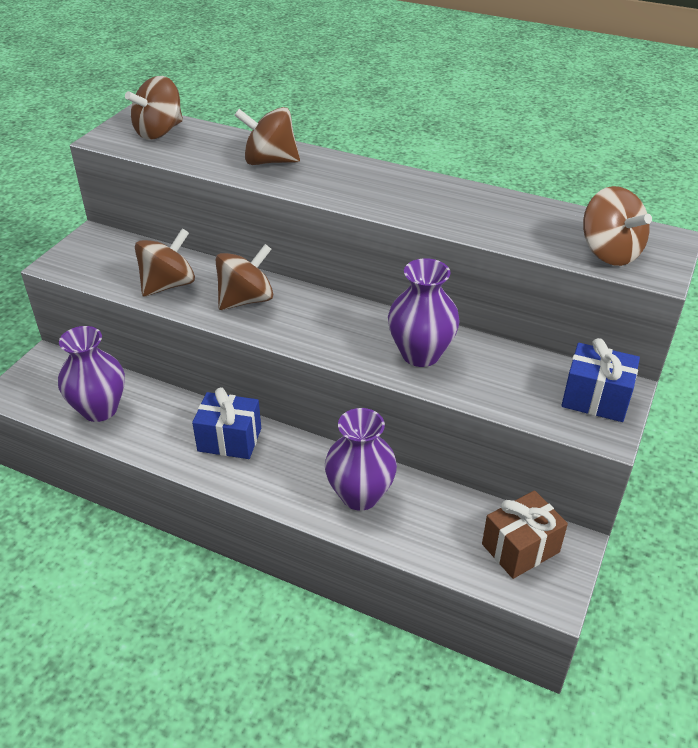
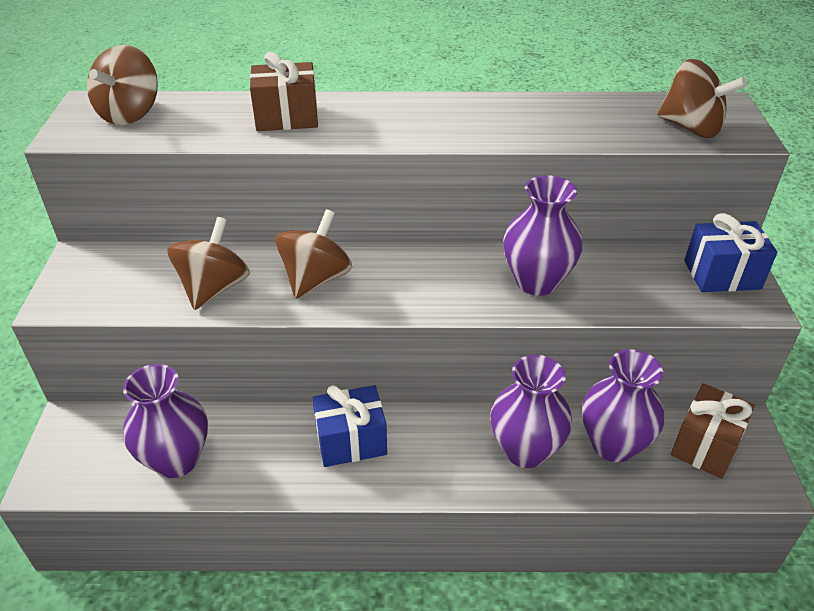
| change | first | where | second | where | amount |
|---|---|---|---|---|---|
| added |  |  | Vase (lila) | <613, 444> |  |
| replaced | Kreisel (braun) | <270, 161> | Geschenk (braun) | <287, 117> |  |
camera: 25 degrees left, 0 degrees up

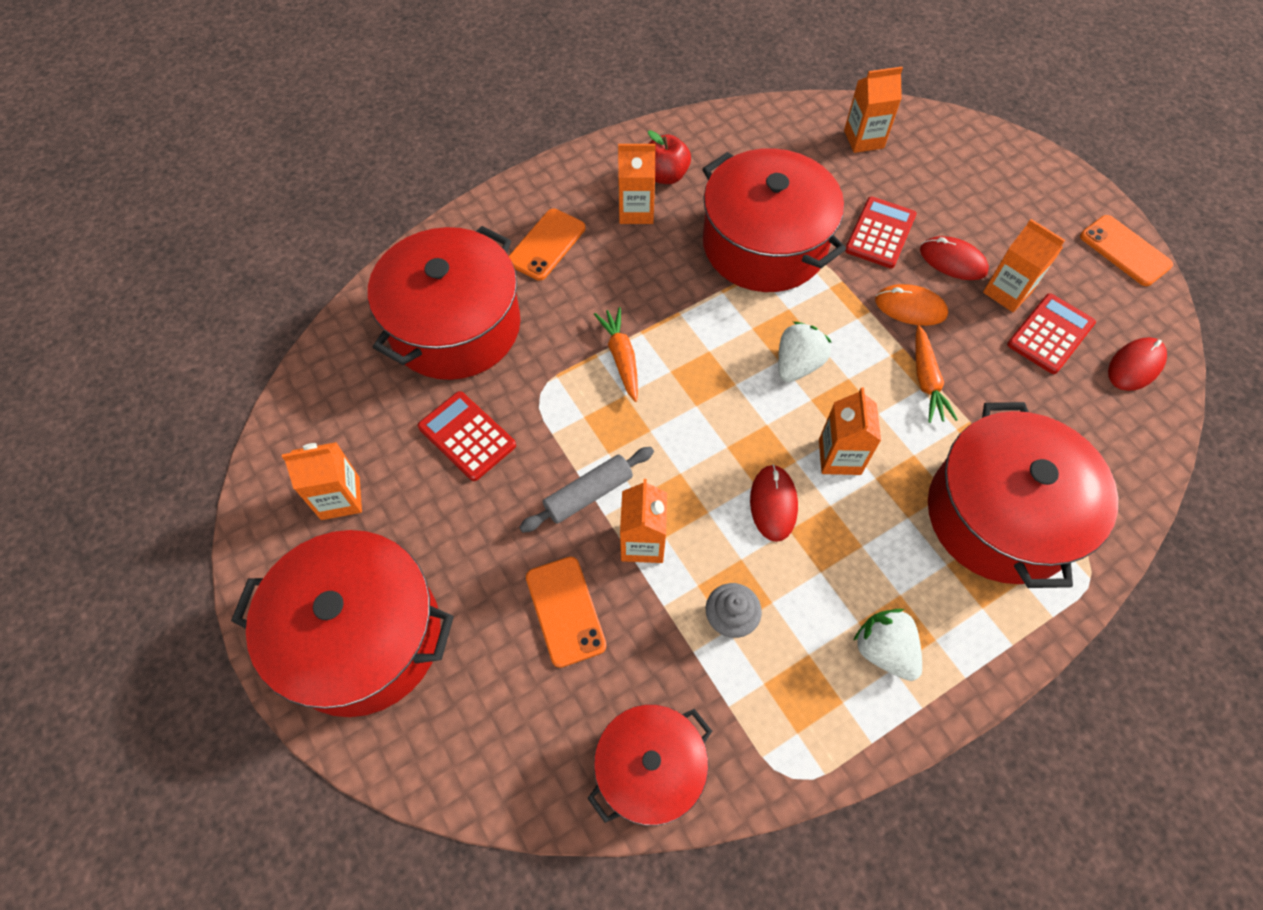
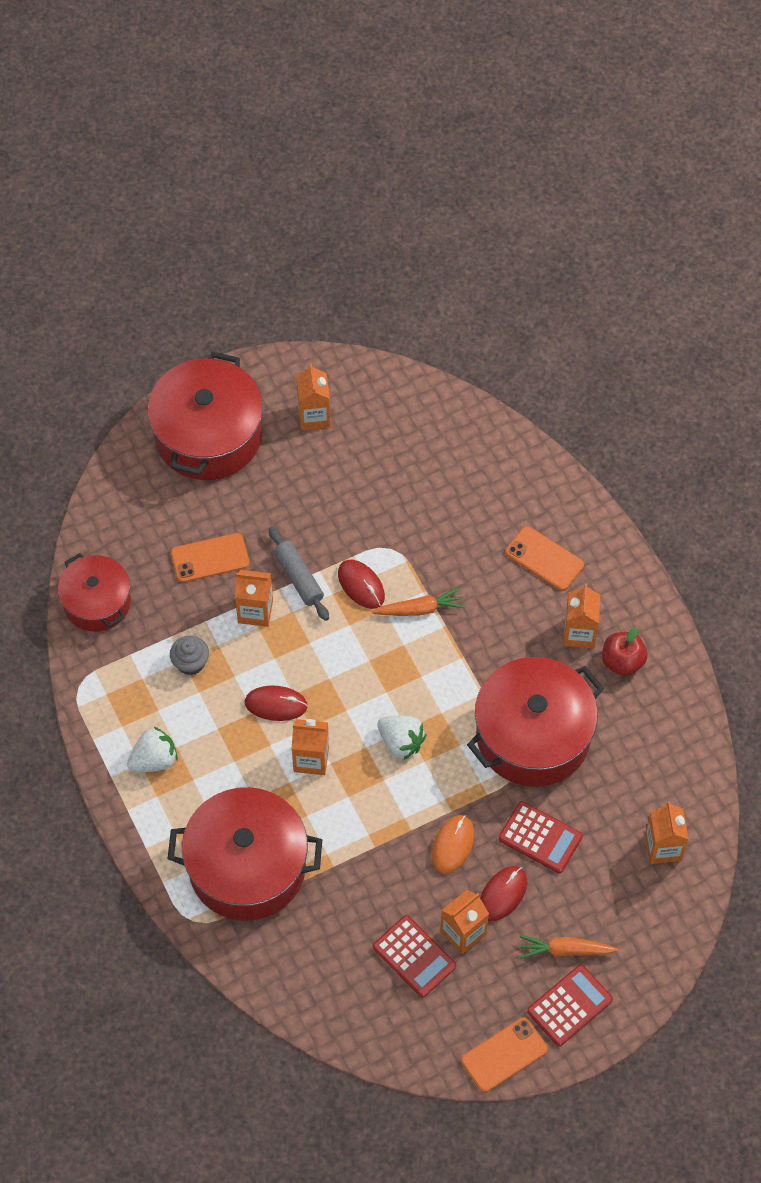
| change | first | where | second | where | amount |
|---|---|---|---|---|---|
| removed | Kochtopf (rot) | <455, 326> |  |  |  |
| moved | Taschenrechner (rot) | <467, 436> |  | <569, 1005> |  |
| moved | Karotte (orange) | <926, 380> |  | <565, 950> |  |
| moved | Computermaus (rot) | <1135, 366> |  | <361, 585> |  |
camera: 95 degrees right, 0 degrees up

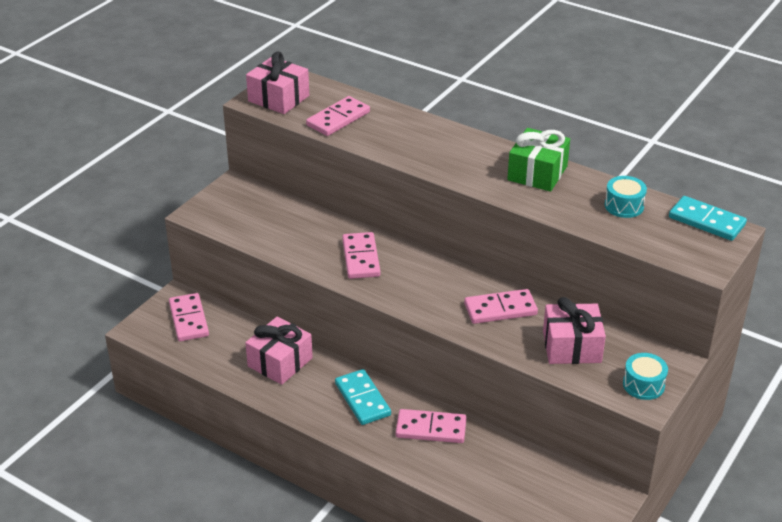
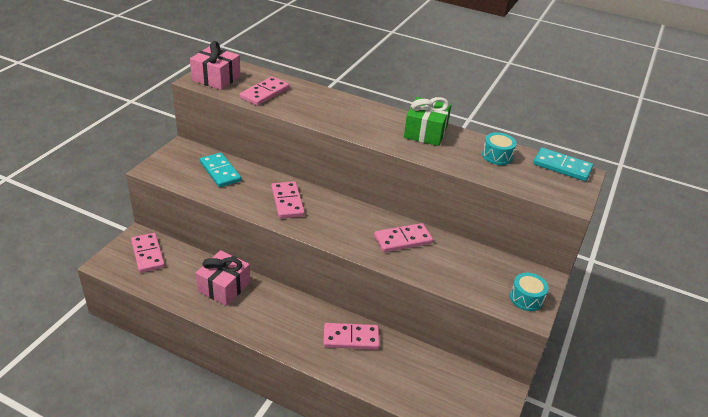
| change | first | where | second | where | amount |
|---|---|---|---|---|---|
| removed | Geschenk (rosa) | <571, 347> |  |  |  |
| moved | Dominostein (türkis) | <362, 399> |  | <220, 172> |  |
camera: 10 degrees left, 0 degrees up

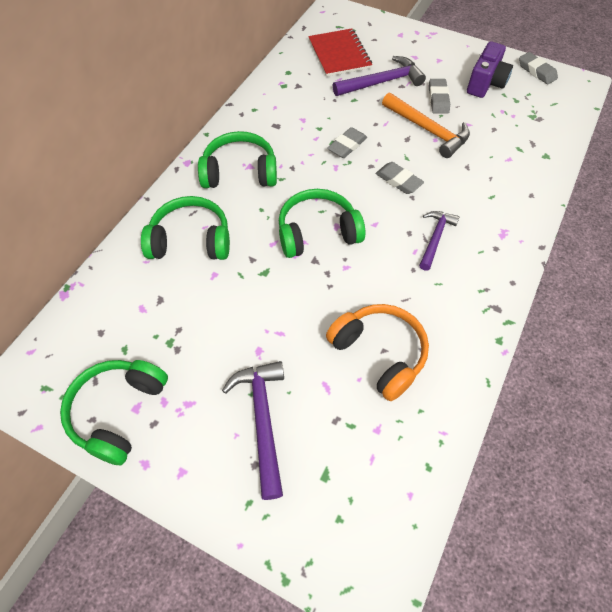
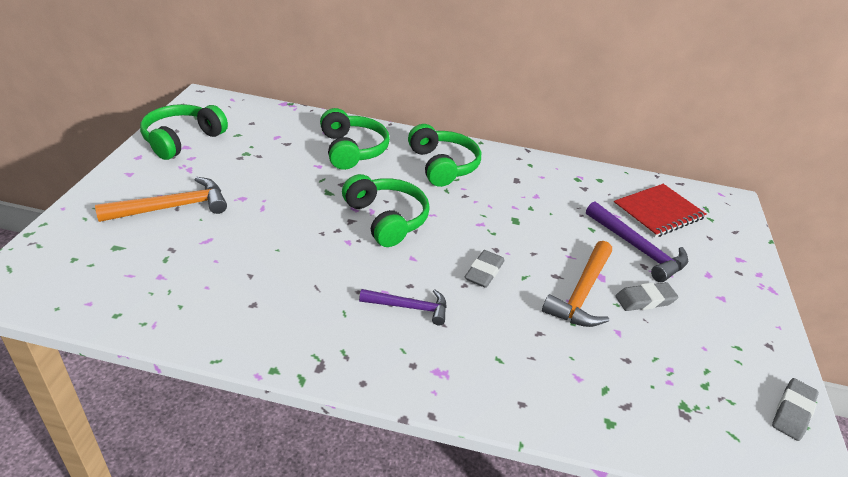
| change | first | where | second | where | amount |
|---|---|---|---|---|---|
| removed | Kopfhörer (orange) | <379, 353> |  |  |  |
| removed | Radiergummi (grau) | <347, 146> |  |  |  |
| removed | Kamera (lila) | <485, 83> |  |  |  |
| recoloured | Hammer (lila) | <262, 420> | Hammer (orange) | <172, 207> |  |
| turned | Kopfhörer (grün) | <118, 412> |  | <182, 140> | 60 degrees counterclockwise |
camera: 70 degrees right, 20 degrees down

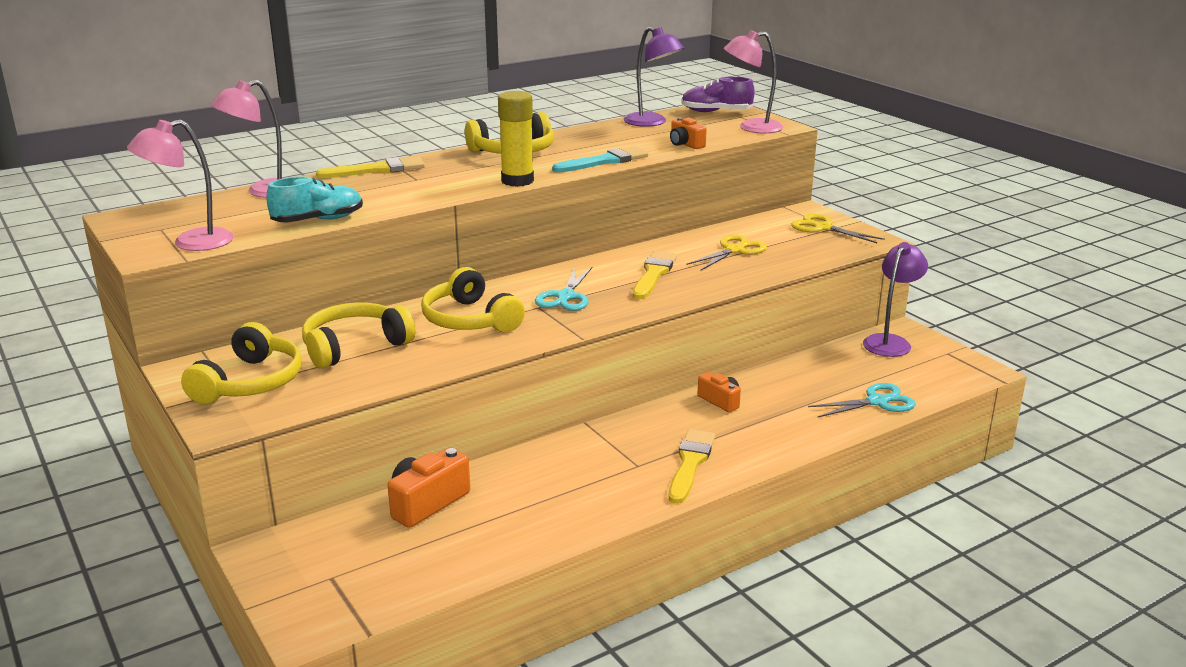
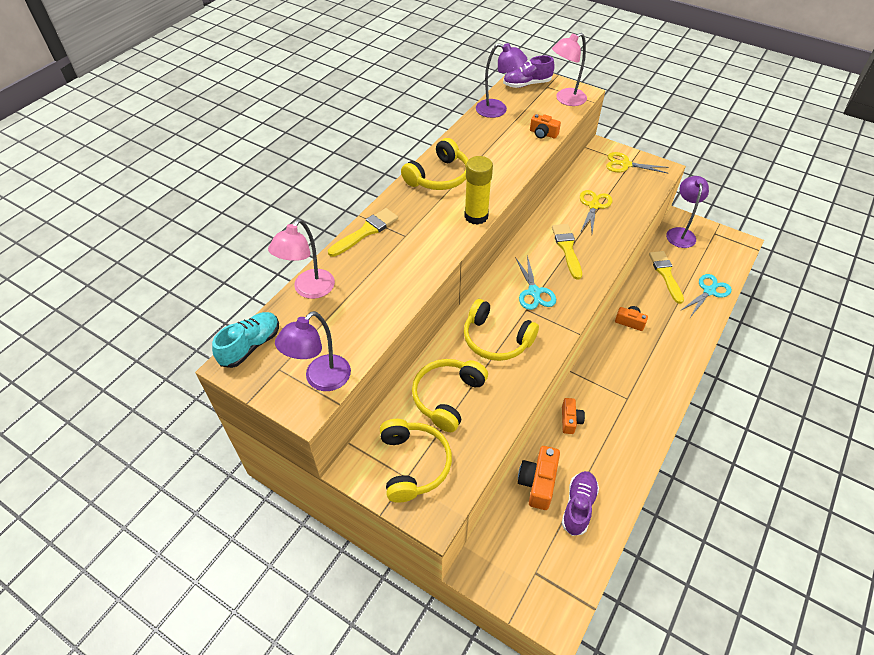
| change | first | where | second | where | amount |
|---|---|---|---|---|---|
| removed | Pinsel (türkis) | <605, 161> |  |  |  |
| added |  |  | Schuh (lila) | <578, 506> |  |
| added |  |  | Kamera (orange) | <570, 420> |  |
| moved | Schuh (türkis) | <318, 220> |  | <250, 346> |  |
| moved | Pinsel (gelb) | <690, 463> |  | <665, 274> |  |
| recoloured | Lampe (rosa) | <191, 243> | Lampe (lila) | <321, 379> |  |
camera: 25 degrees left, 25 degrees up

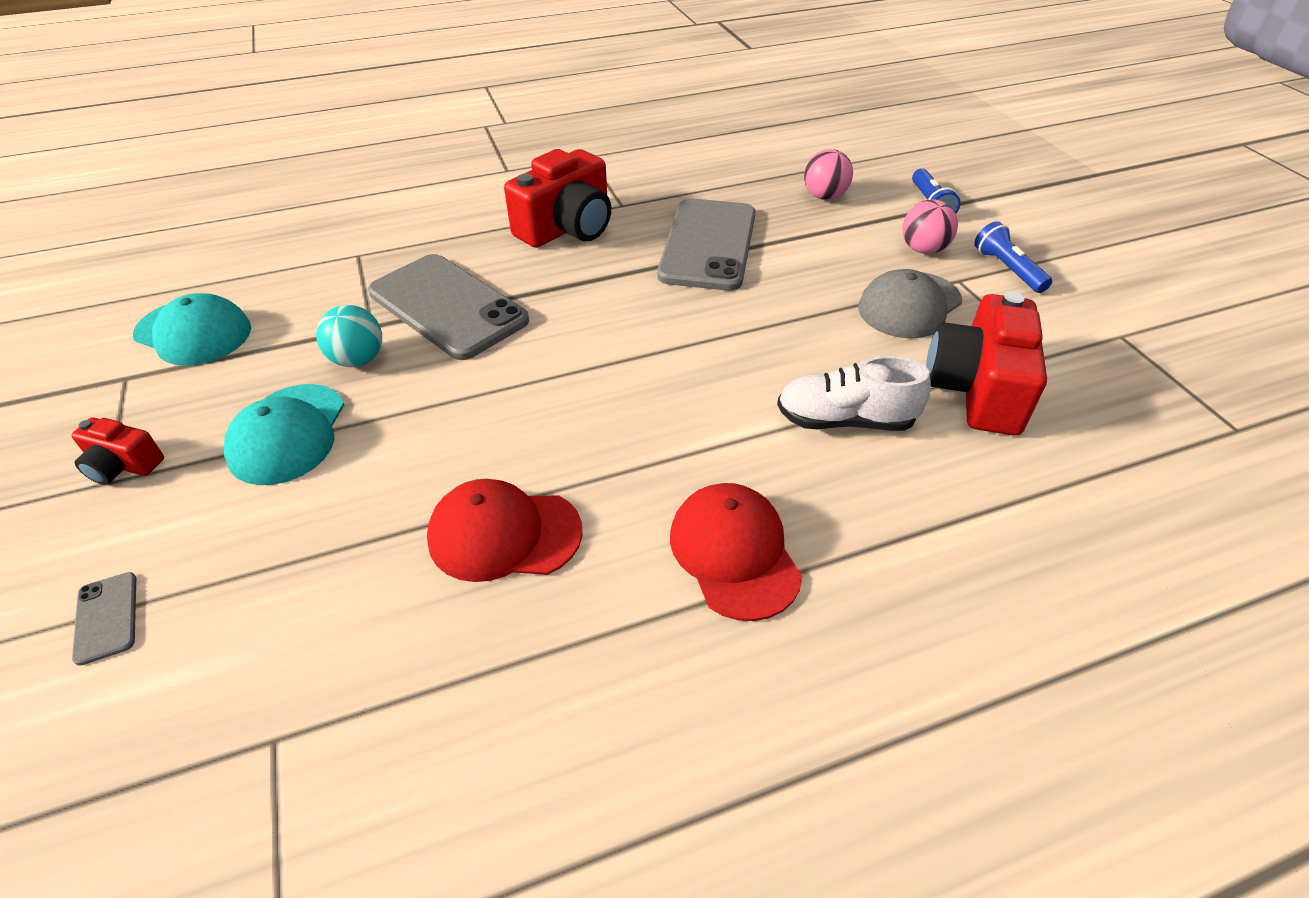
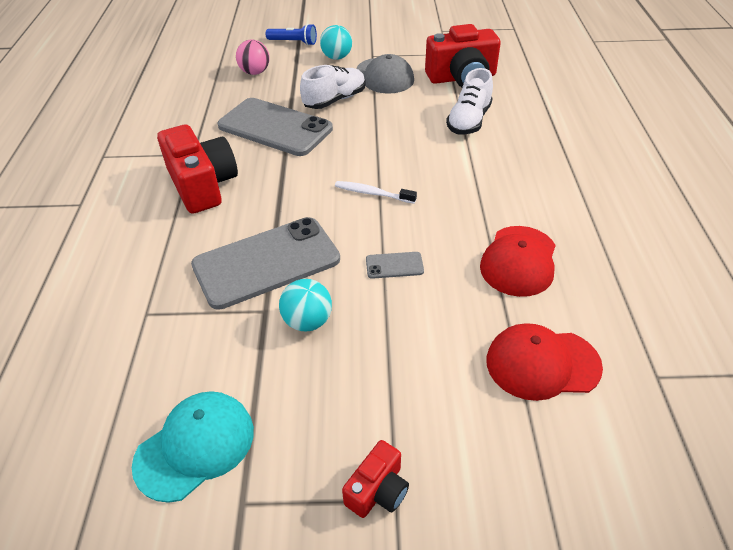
| change | first | where | second | where | amount |
|---|---|---|---|---|---|
| removed | Kappe (türkis) | <288, 434> |  |  |  |
| removed | Taschenlampe (blau) | <1007, 269> |  |  |  |
| added |  |  | Schuh (weiß) | <335, 100> |  |
| added |  |  | Zahnbürste (weiß) | <372, 193> |  |
| moved | Handy (grau) | <106, 617> |  | <394, 265> |  |
| moved | Kappe (rot) | <734, 553> |  | <542, 364> |  |
| recoloured | Ball (rosa) | <923, 249> | Ball (türkis) | <337, 57> |  |
| turned | Kamera (rot) | <976, 389> |  | <462, 78> | 45 degrees counterclockwise |
camera: 70 degrees left, 0 degrees up

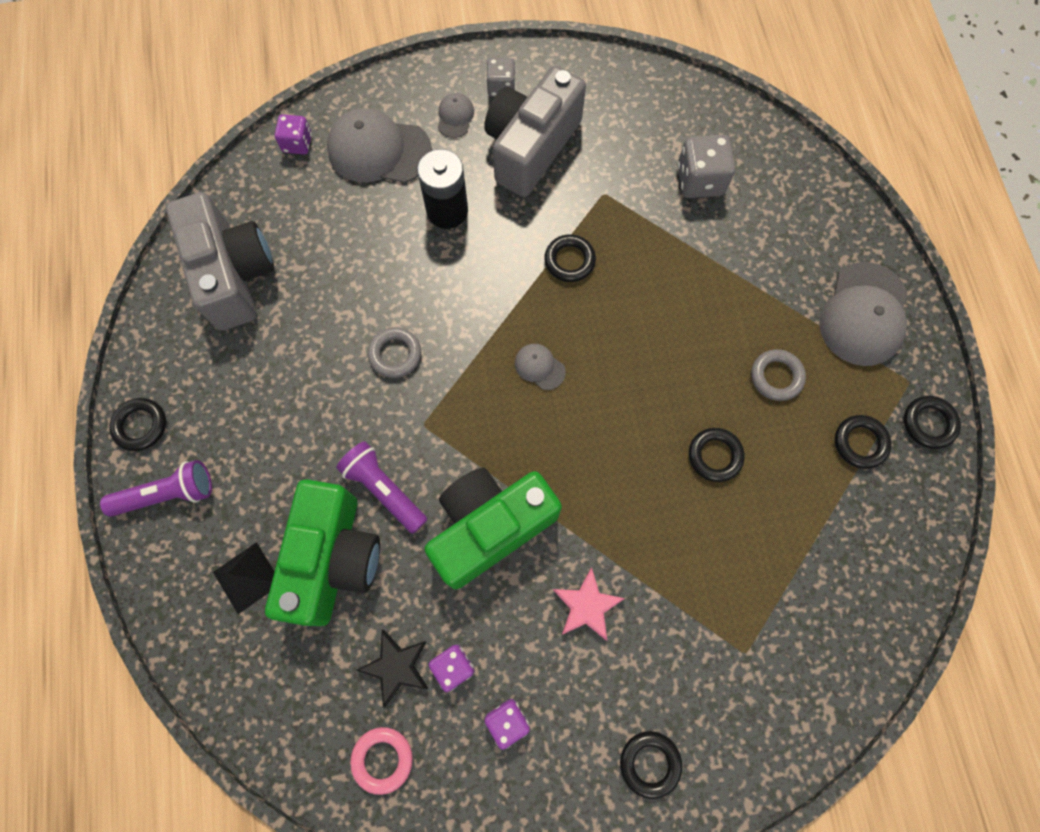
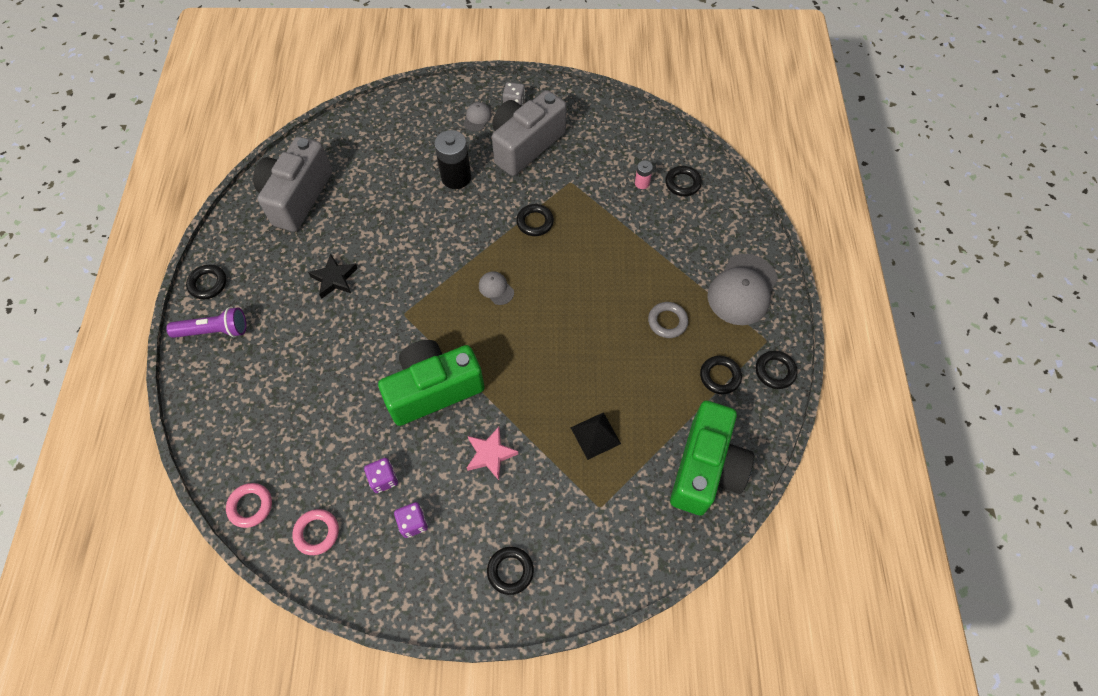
| change | first | where | second | where | amount |
|---|---|---|---|---|---|
| removed | Spielwürfel (lila) | <297, 143> |  |  |  |
| removed | Kappe (grau) | <379, 150> |  |  |  |
| removed | Taschenlampe (lila) | <384, 489> |  |  |  |
| removed | Ring (grau) | <395, 354> |  |  |  |
| added |  |  | Ring (rosa) | <250, 506> |  |
| moved | Pyramide (schwarz) | <247, 577> |  | <595, 435> |  |
| moved | Kamera (grün) | <333, 558> |  | <705, 468> |  |
| moved | Stern (schwarz) | <396, 666> |  | <334, 279> |  |
| moved | Ring (schwarz) | <715, 456> |  | <682, 183> |  |
| replaced | Spielwürfel (grau) | <700, 180> | Batterie (rosa) | <642, 183> |  |
| turned | Kamera (grau) | <233, 274> |  | <297, 196> | 150 degrees counterclockwise |
camera: 10 degrees right, 10 degrees down

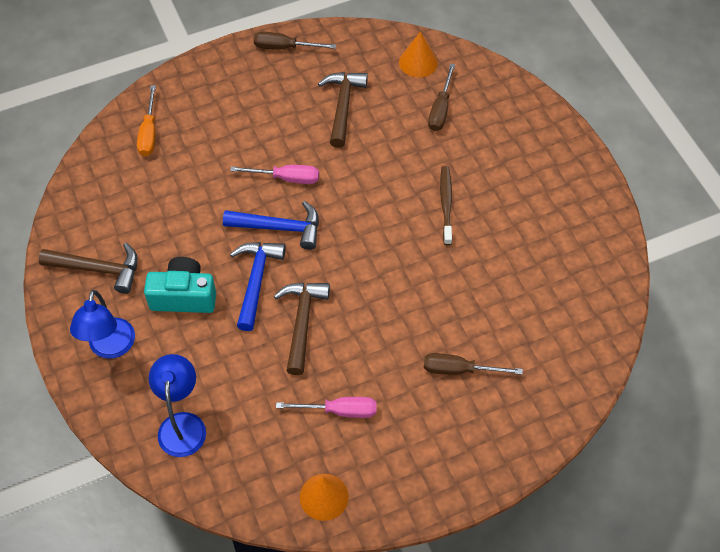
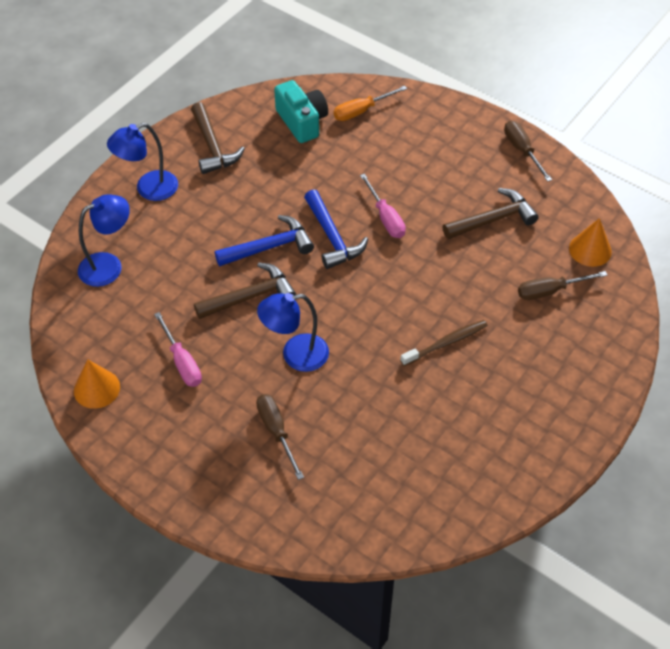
| change | first | where | second | where | amount |
|---|---|---|---|---|---|
| added |  |  | Lampe (blau) | <295, 355> |  |
| moved | Kamera (türkis) | <184, 296> |  | <302, 122> |  |
camera: 60 degrees right, 5 degrees down

